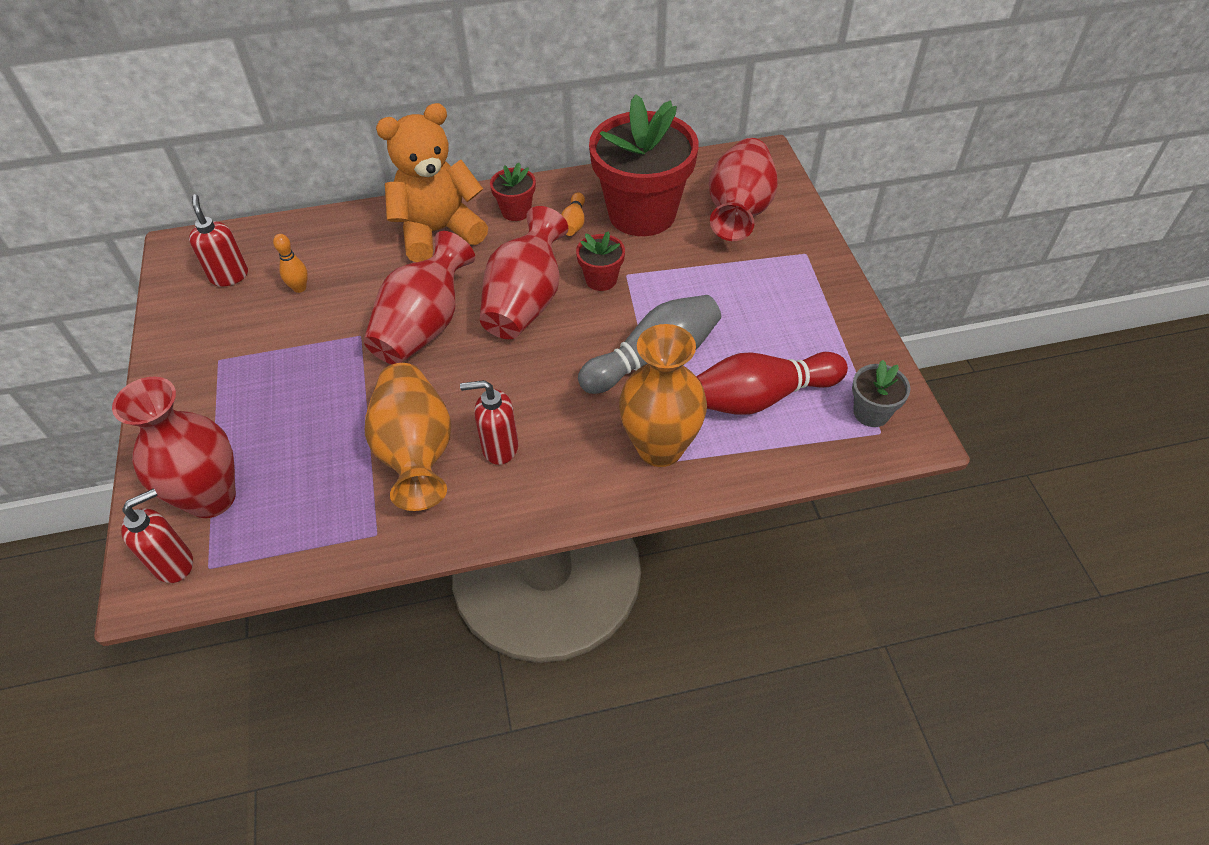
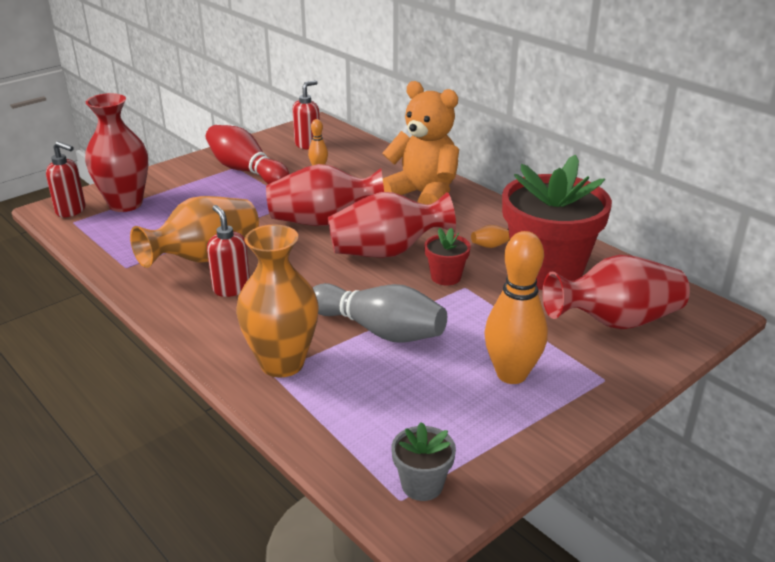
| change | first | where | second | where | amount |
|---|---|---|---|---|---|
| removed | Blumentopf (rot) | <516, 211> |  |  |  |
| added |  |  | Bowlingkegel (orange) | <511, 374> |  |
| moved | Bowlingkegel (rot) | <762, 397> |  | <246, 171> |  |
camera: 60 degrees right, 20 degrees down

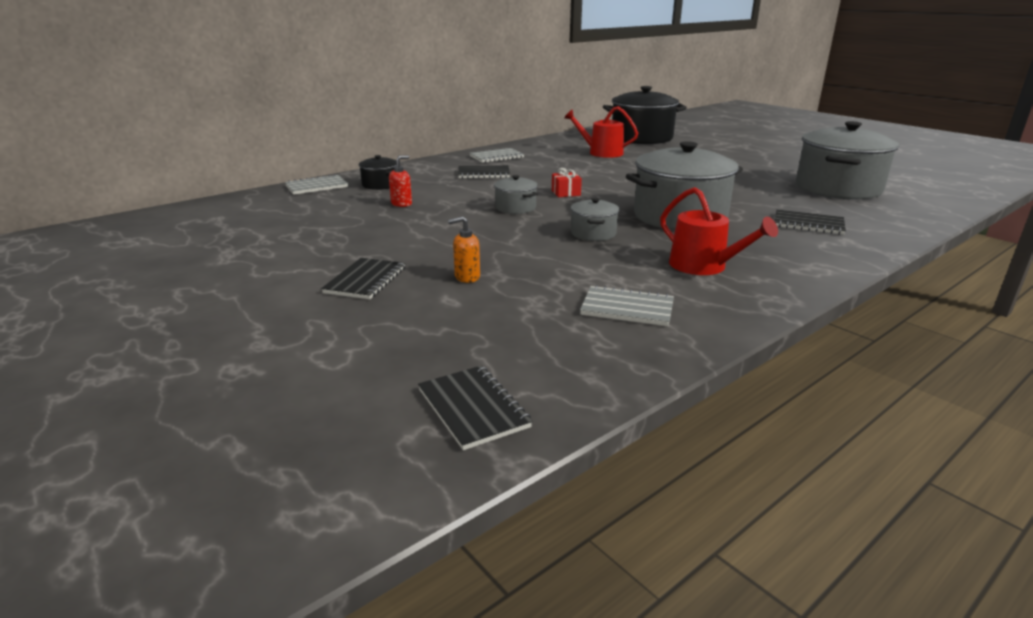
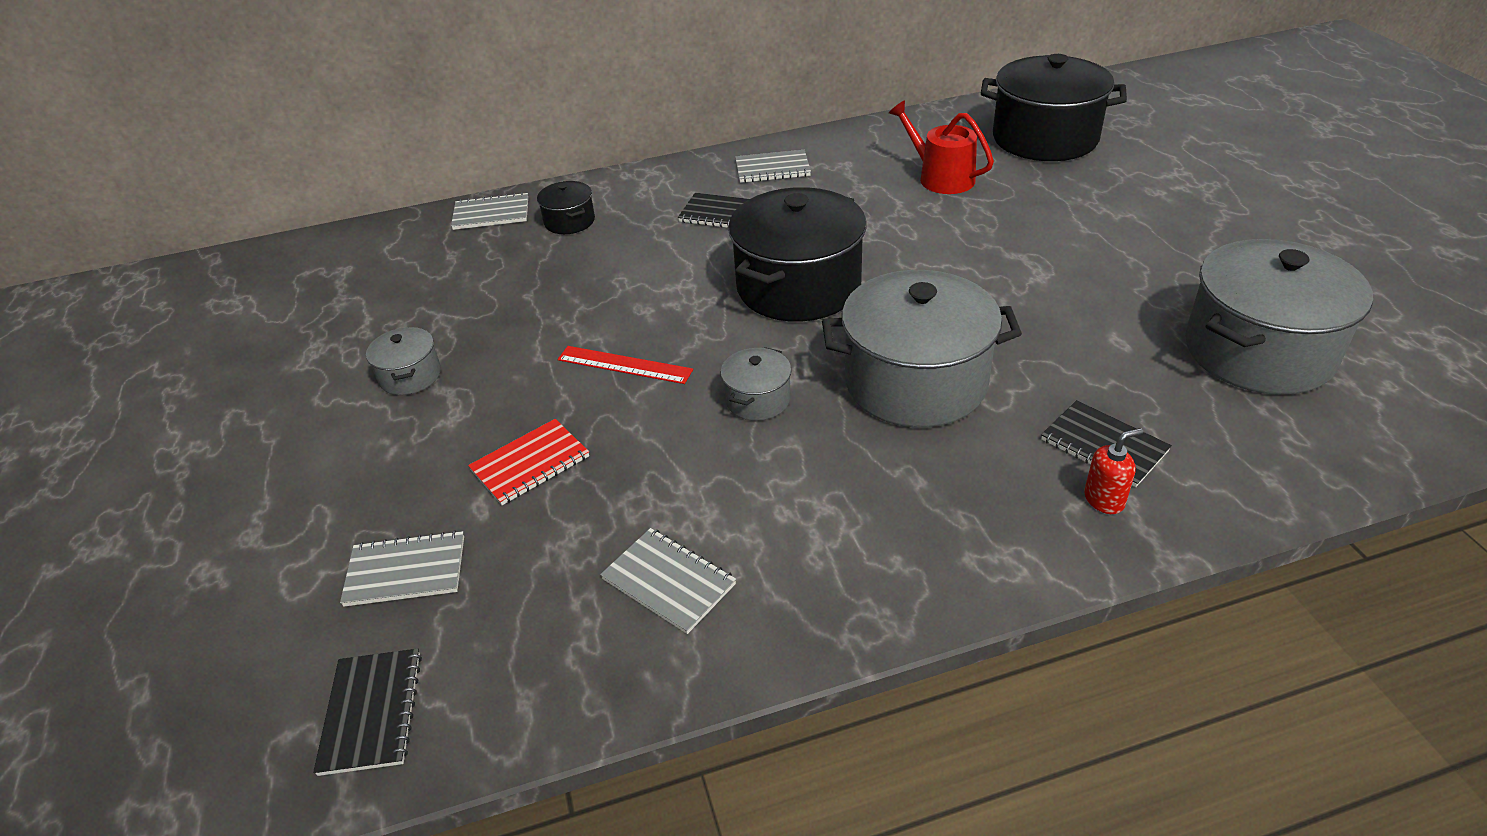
| change | first | where | second | where | amount |
|---|---|---|---|---|---|
| removed | Notizbuch (schwarz) | <365, 280> |  |  |  |
| removed | Gießkanne (rot) | <704, 266> |  |  |  |
| added |  |  | Notizbuch (grau) | <406, 571> |  |
| added |  |  | Lineal (rot) | <624, 365> |  |
| moved | Seifenspender (rot) | <402, 204> |  | <1104, 499> |  |
| moved | Kochtopf (grau) | <515, 208> |  | <410, 376> |  |
| replaced | Seifenspender (orange) | <467, 277> | Notizbuch (rot) | <530, 464> |  |
| replaced | Geschenk (rot) | <566, 193> | Kochtopf (schwarz) | <798, 286> |  |
camera: 25 degrees right, 15 degrees up

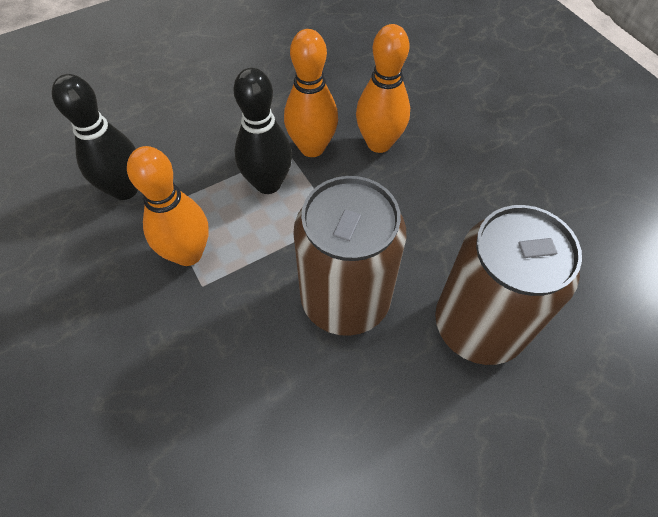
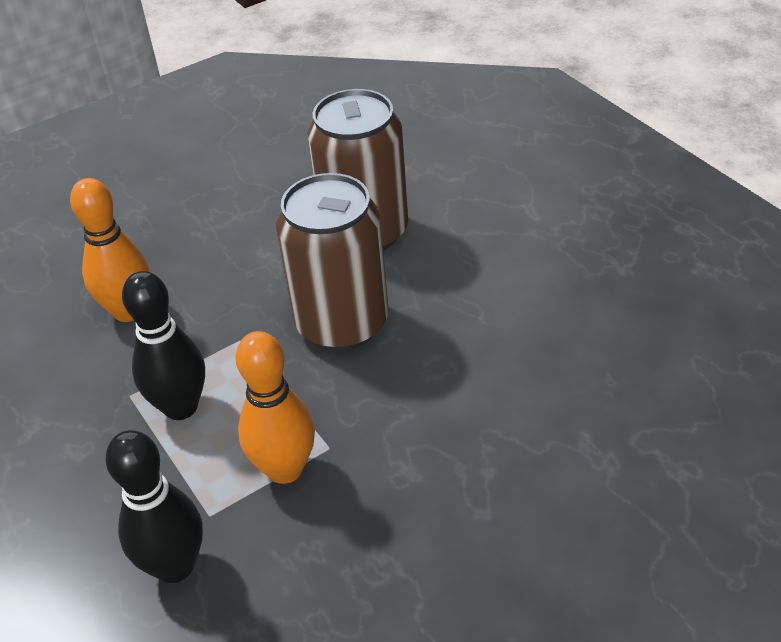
| change | first | where | second | where | amount |
|---|---|---|---|---|---|
| removed | Bowlingkegel (orange) | <312, 147> |  |  |  |
camera: 90 degrees left, 15 degrees down

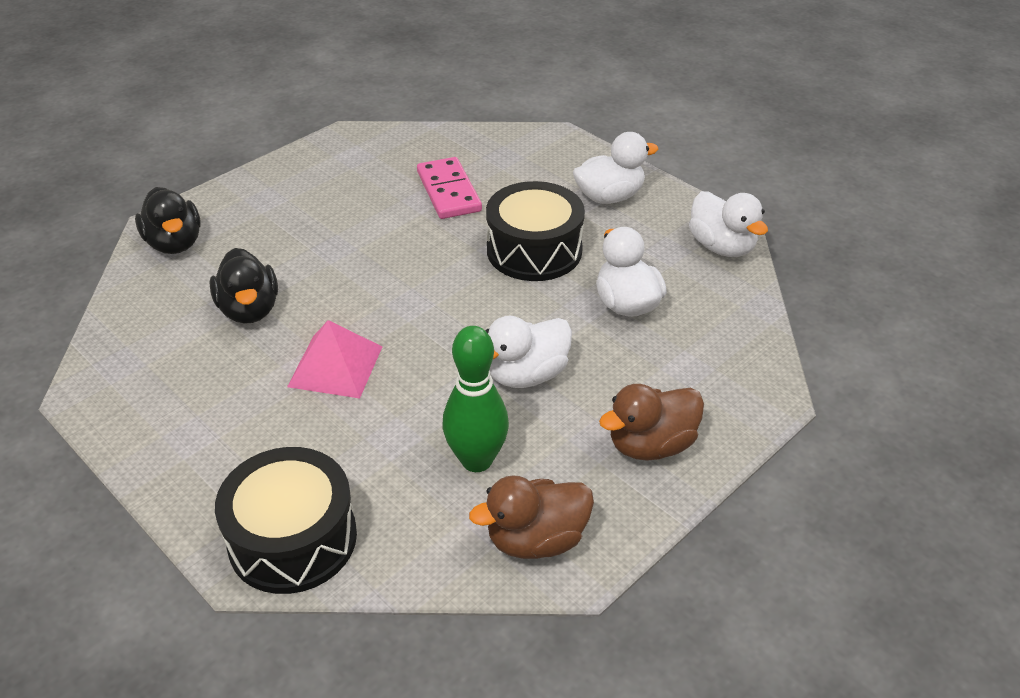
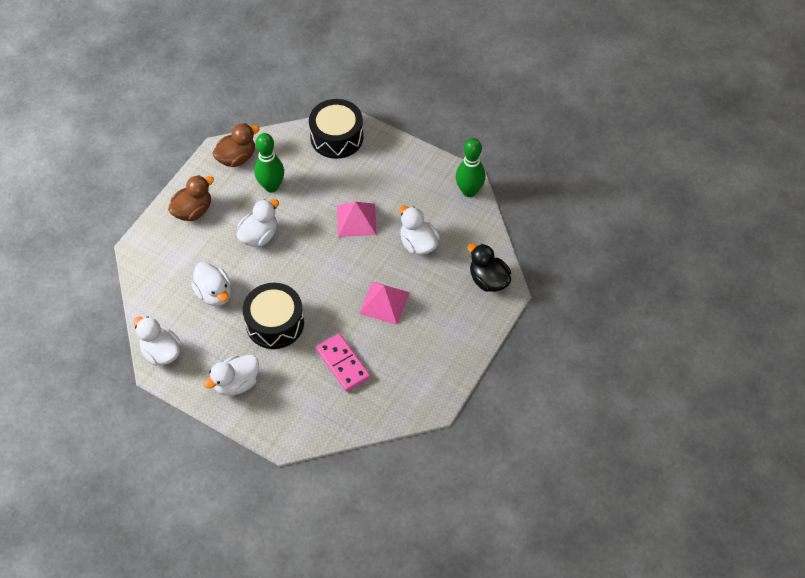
| change | first | where | second | where | amount |
|---|---|---|---|---|---|
| added |  |  | Pyramide (rosa) | <384, 302> |  |
| added |  |  | Bowlingkegel (grün) | <469, 191> |  |
| recoloured | Ente (schwarz) | <249, 310> | Ente (weiß) | <418, 244> |  |
camera: 165 degrees right, 15 degrees up

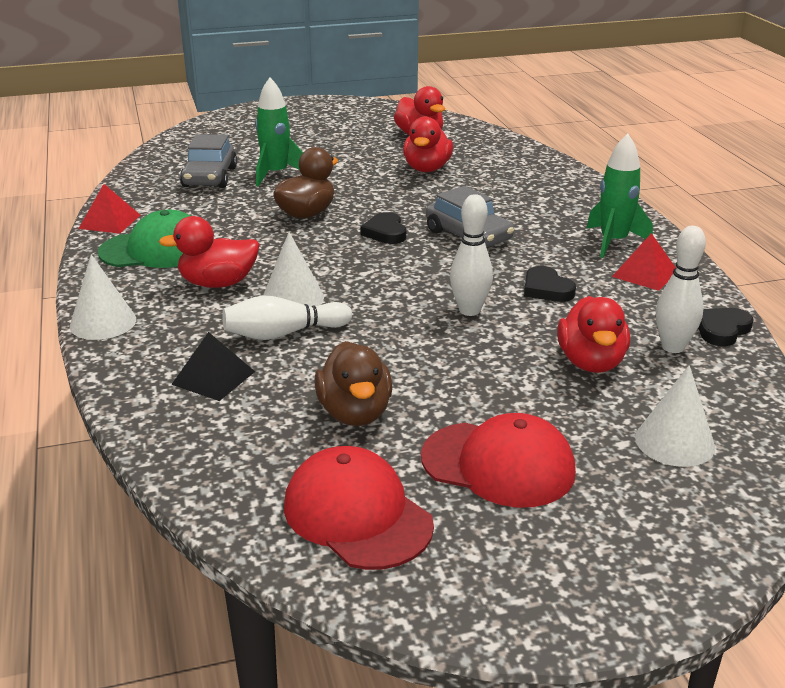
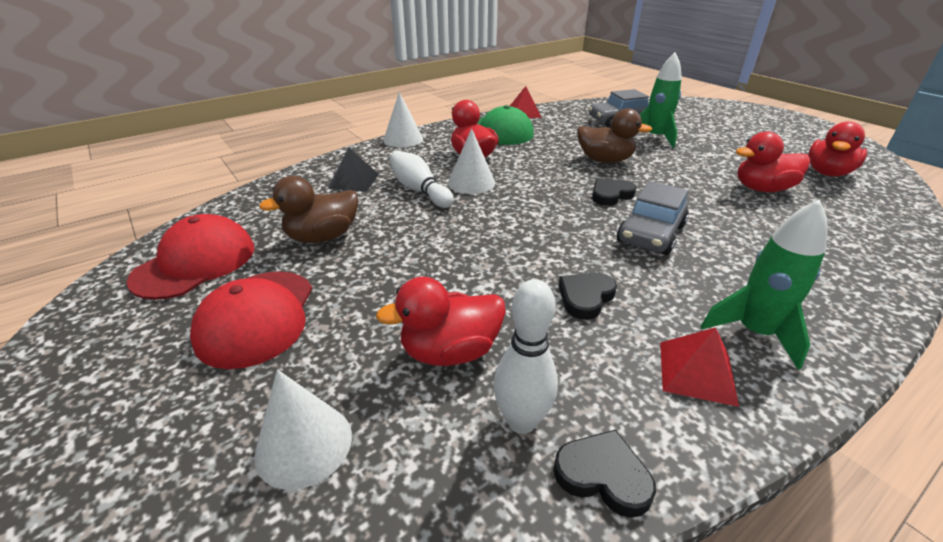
| change | first | where | second | where | amount |
|---|---|---|---|---|---|
| removed | Bowlingkegel (weiß) | <469, 310> |  |  |  |
camera: 70 degrees right, 5 degrees up

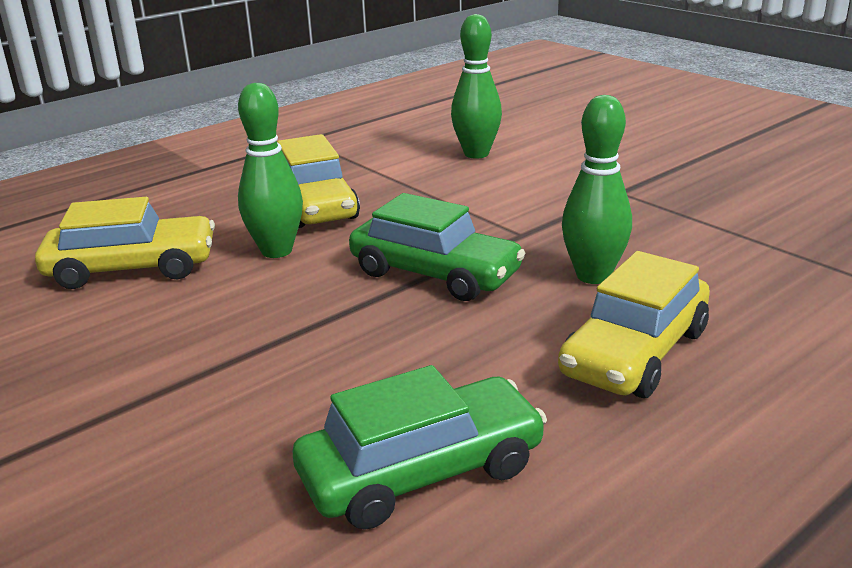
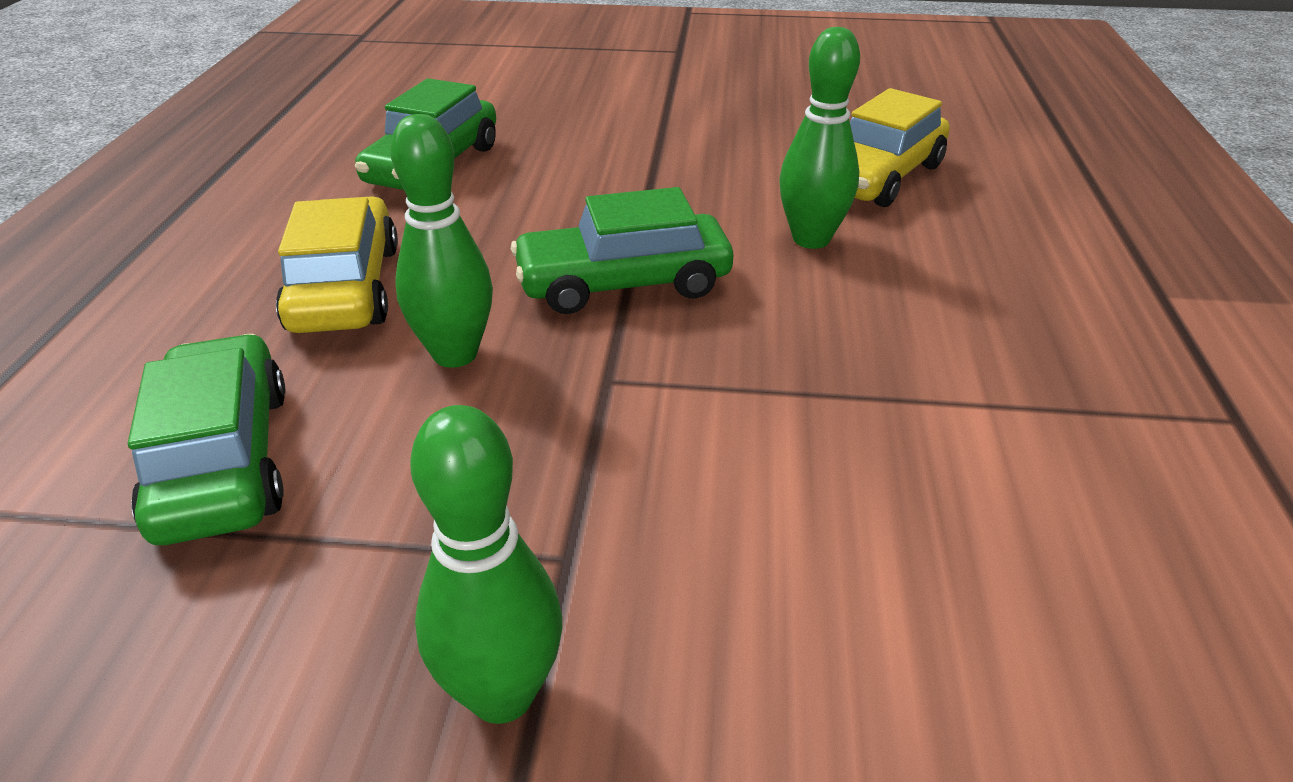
| change | first | where | second | where | amount |
|---|---|---|---|---|---|
| removed | Auto (gelb) | <315, 205> |  |  |  |
| added |  |  | Auto (grün) | <223, 460> |  |
| moved | Bowlingkegel (grün) | <476, 154> |  | <502, 694> |  |
camera: 135 degrees right, 10 degrees up

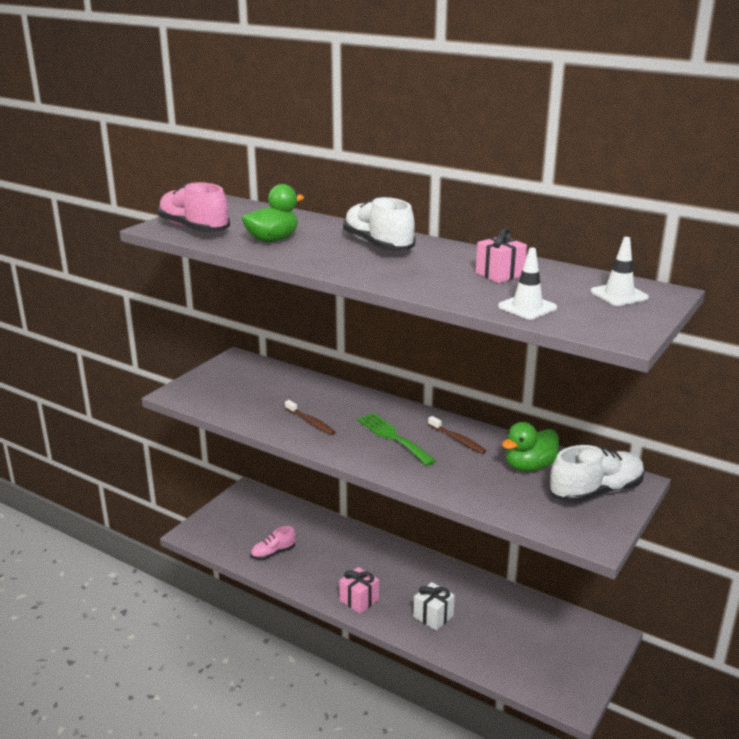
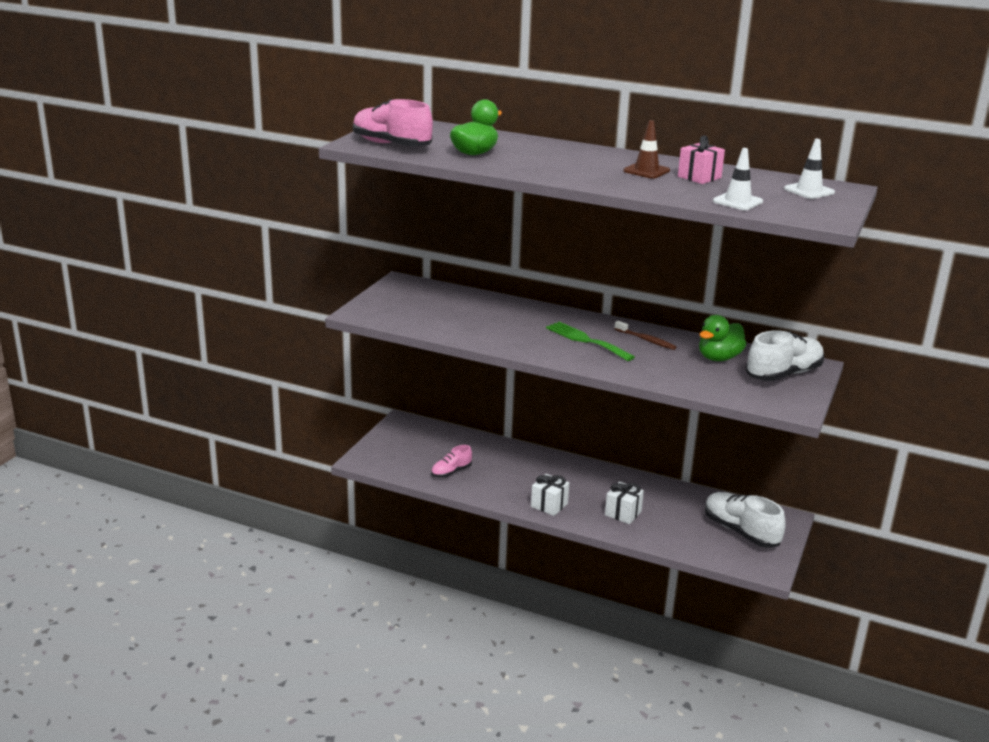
| change | first | where | second | where | amount |
|---|---|---|---|---|---|
| removed | Zahnbürste (braun) | <310, 422> |  |  |  |
| added |  |  | Leitkegel (braun) | <646, 171> |  |
| moved | Schuh (weiß) | <378, 245> |  | <740, 532> |  |
| recoloured | Geschenk (rosa) | <359, 600> | Geschenk (weiß) | <549, 505> |  |
camera: 10 degrees left, 0 degrees up

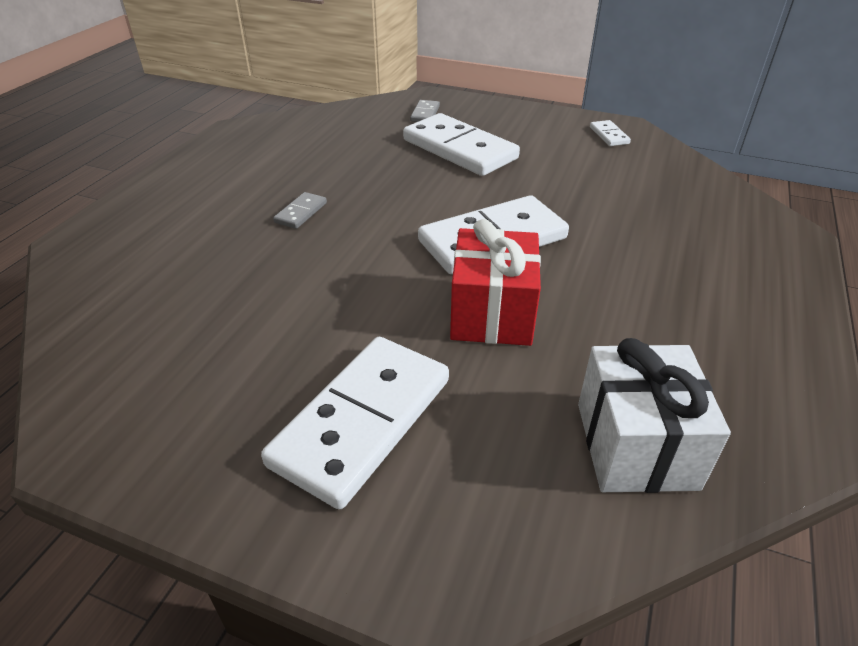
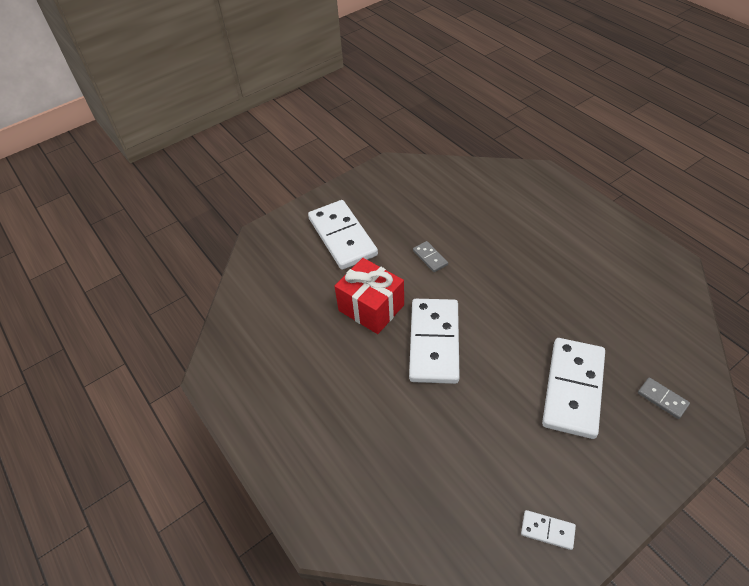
| change | first | where | second | where | amount |
|---|---|---|---|---|---|
| removed | Geschenk (weiß) | <636, 445> |  |  |  |
| moved | Dominostein (grau) | <301, 213> |  | <430, 257> |  |
| turned | Dominostein (weiß) | <459, 149> |  | <573, 389> | 60 degrees counterclockwise |
camera: 125 degrees right, 10 degrees up

